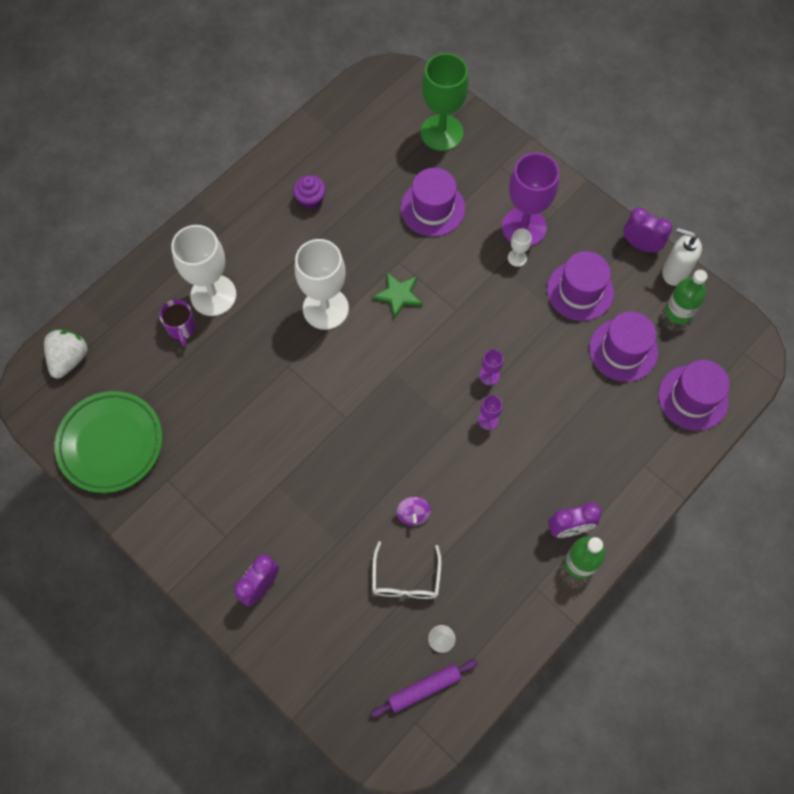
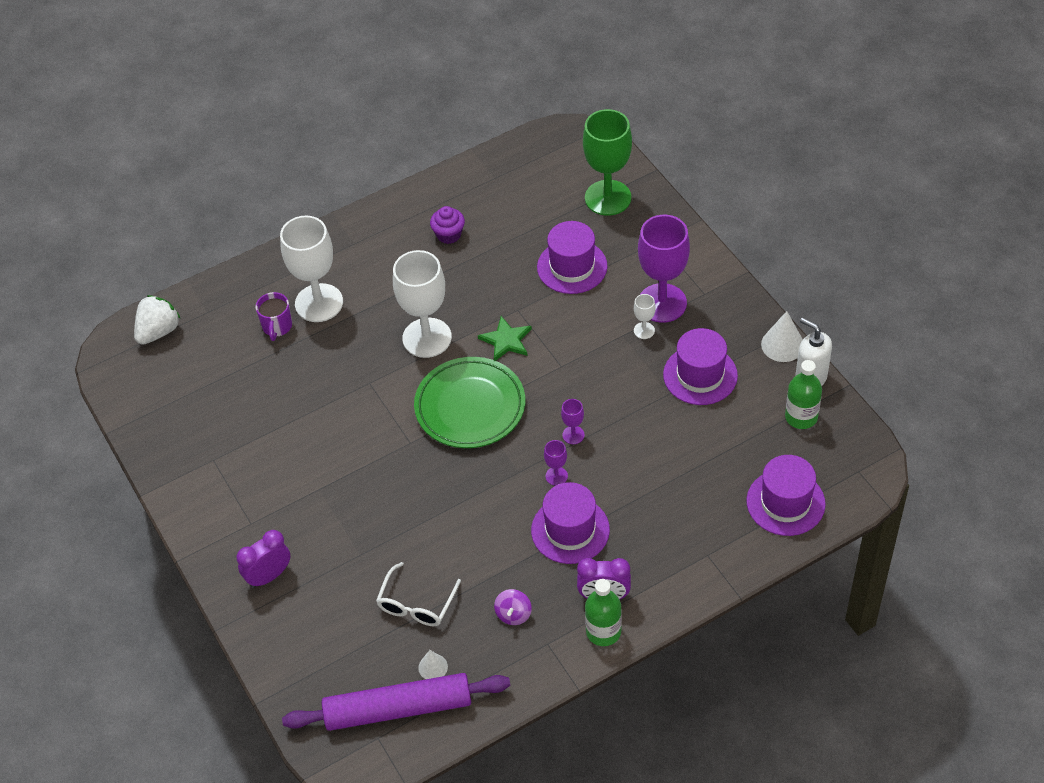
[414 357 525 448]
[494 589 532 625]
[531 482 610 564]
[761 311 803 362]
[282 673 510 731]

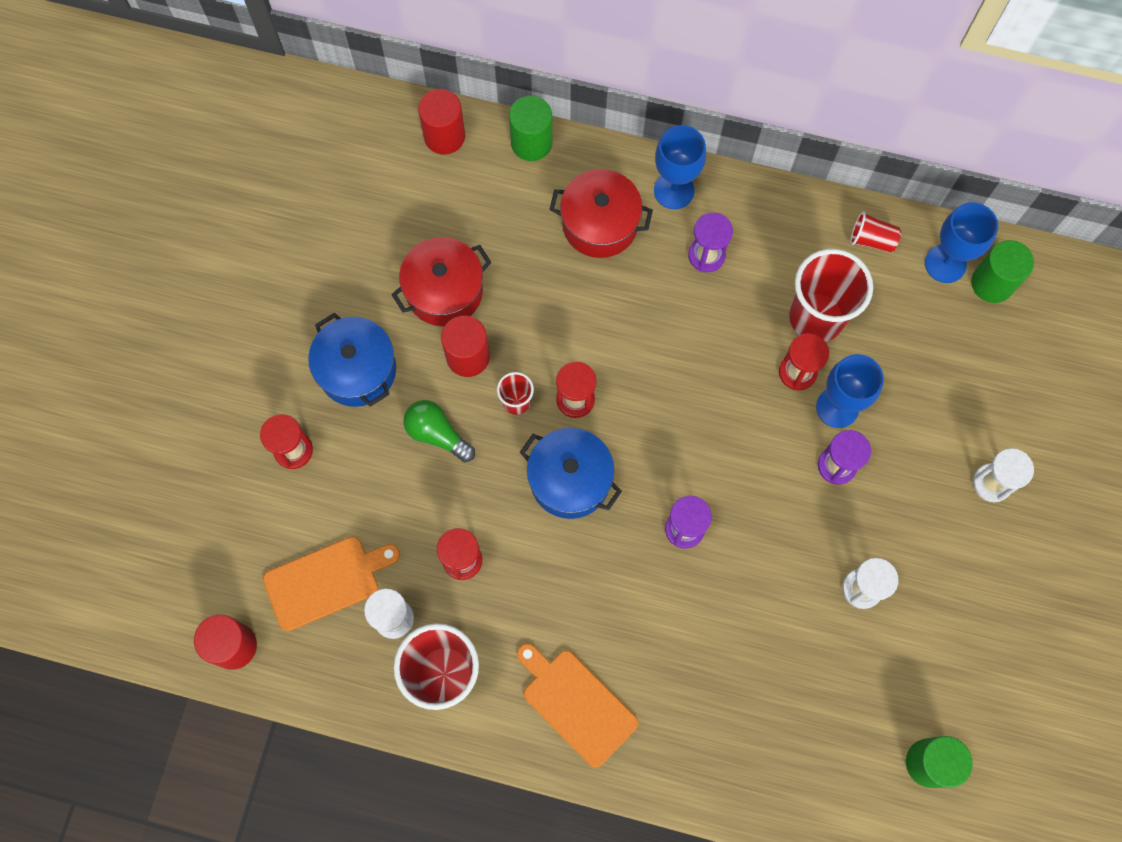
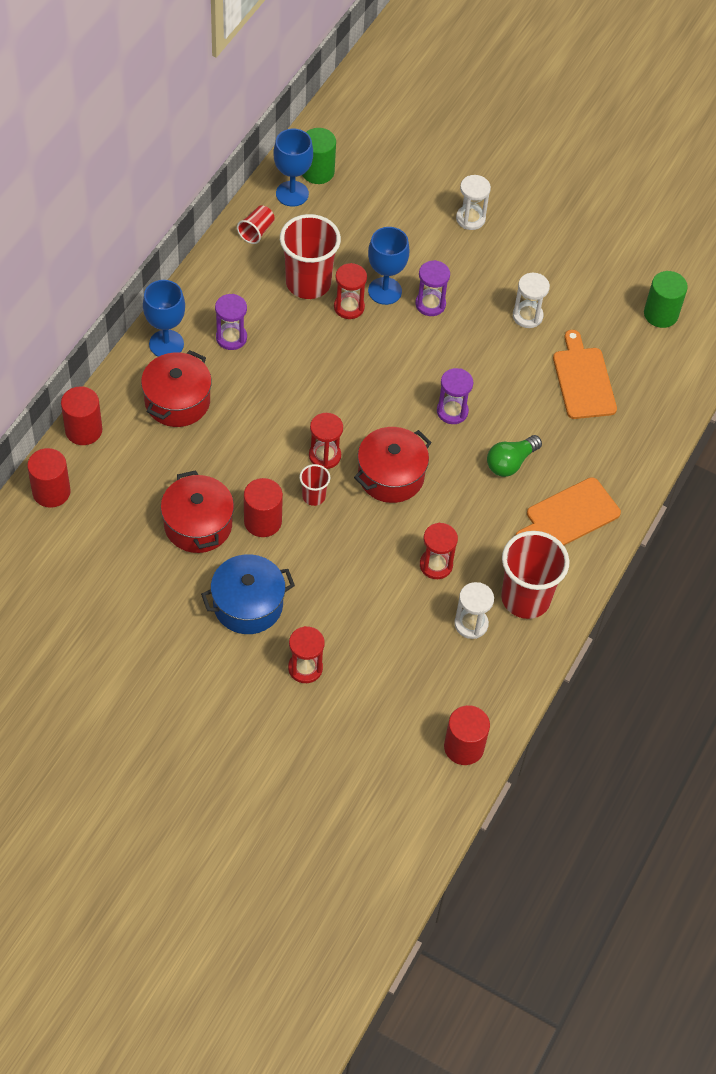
[553 330 617 419]
[487 435 542 477]
[61 386 102 445]
[354 427 432 503]

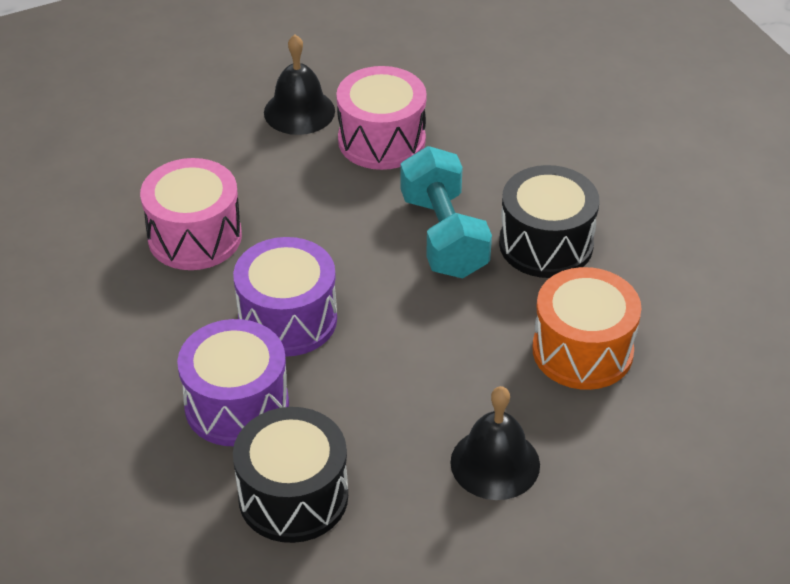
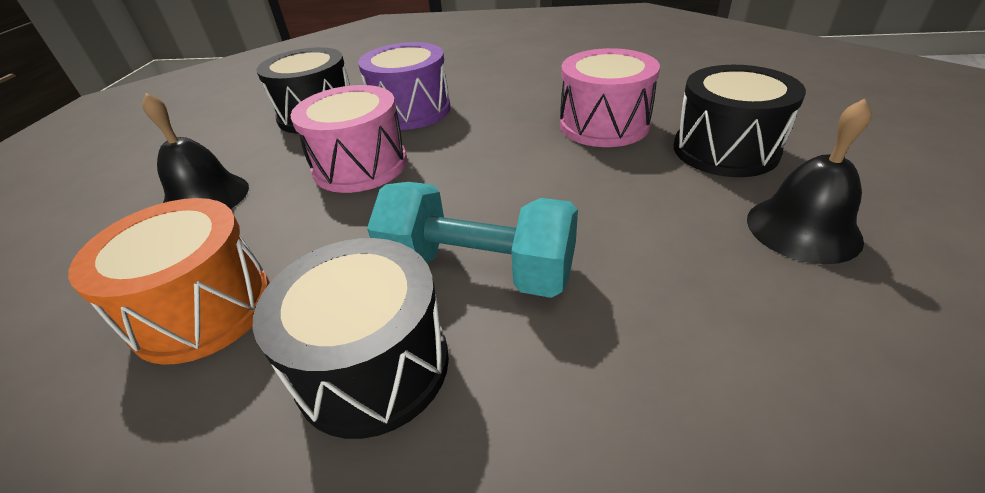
[233 237 337 357] (first image)
[674 65 806 177]
[291 85 407 193]

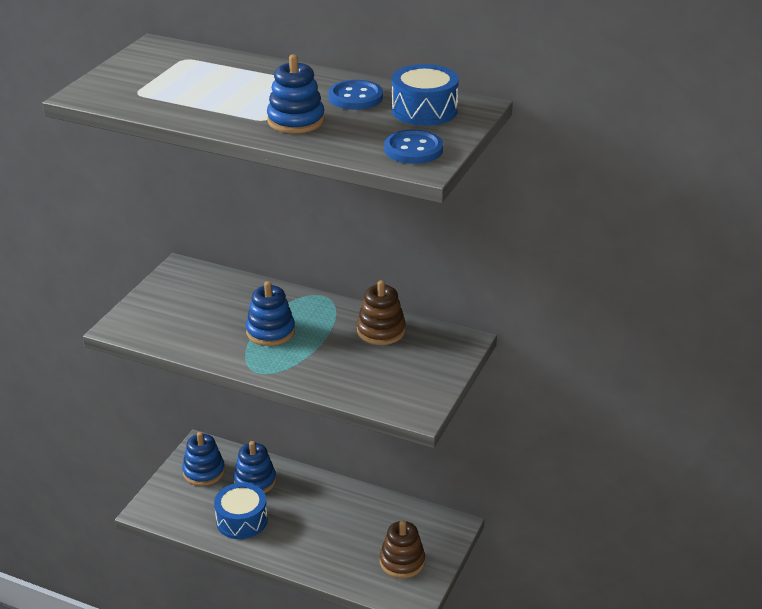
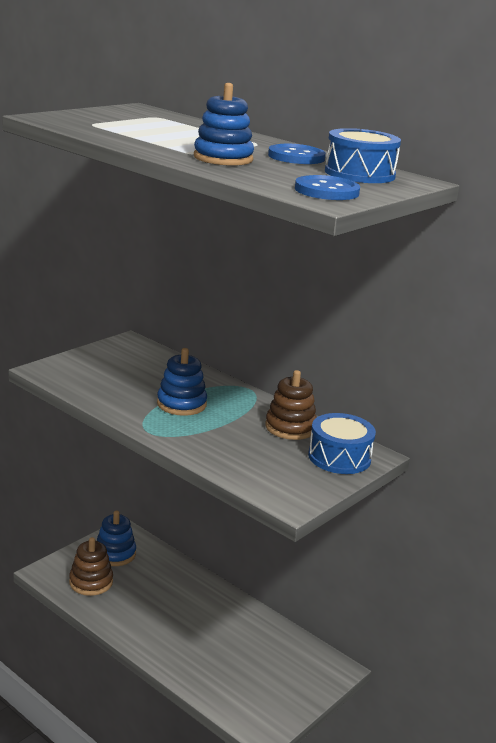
[233 441 276 493] (first image)
[308 413 376 474]
[69 537 113 596]

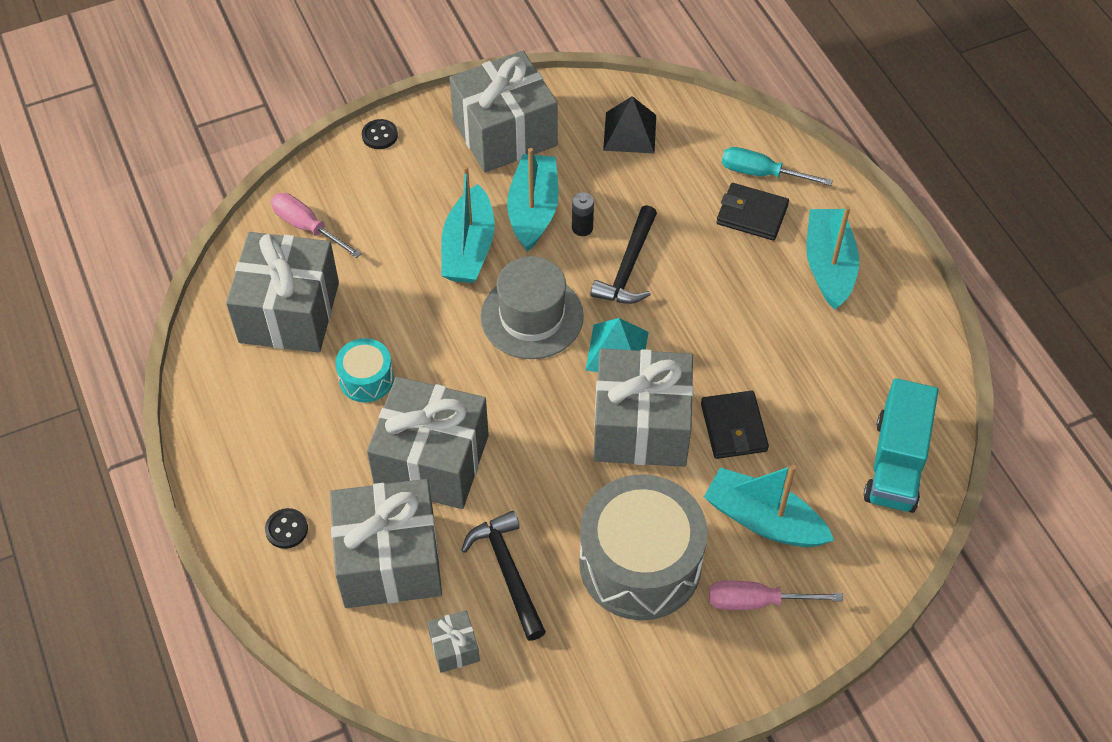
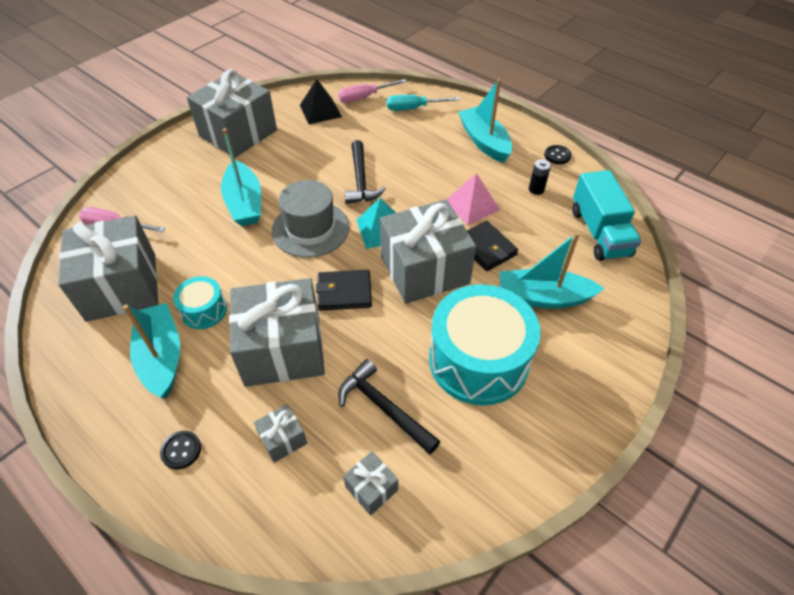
[446 173 500 225]
[544 145 571 164]
[123 303 180 399]
[529 159 551 195]
[338 79 407 103]
[316 270 372 311]
[429 284 541 406]
[254 404 307 463]

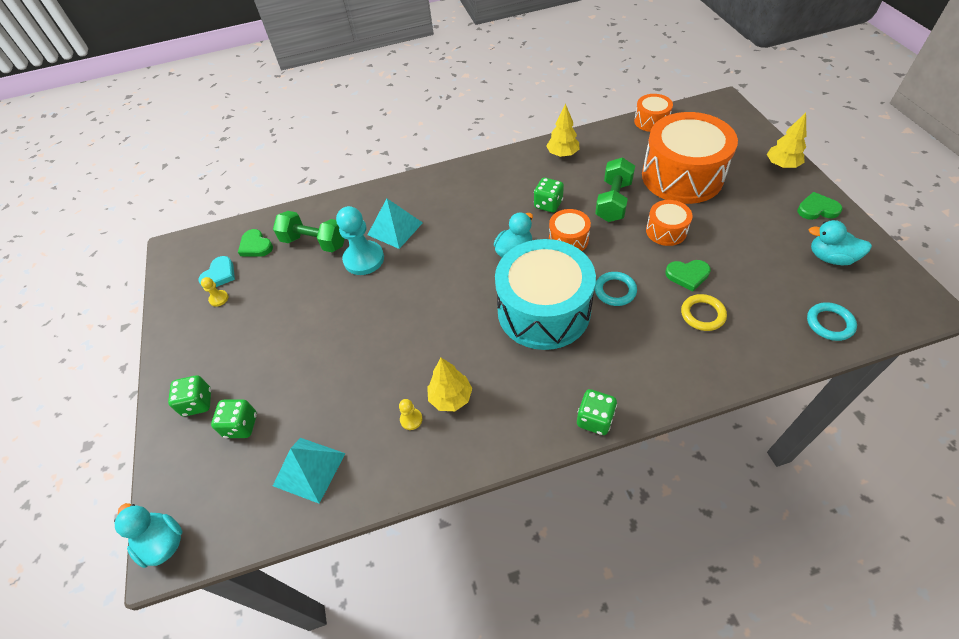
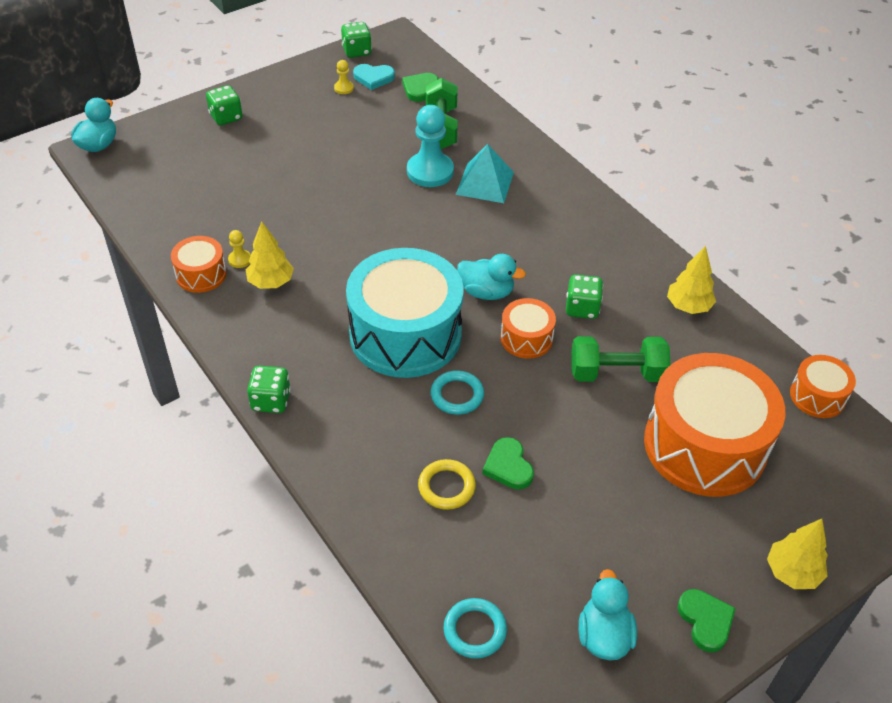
[273 438 346 504] (first image)
[341 22 372 58]
[171 236 227 293]

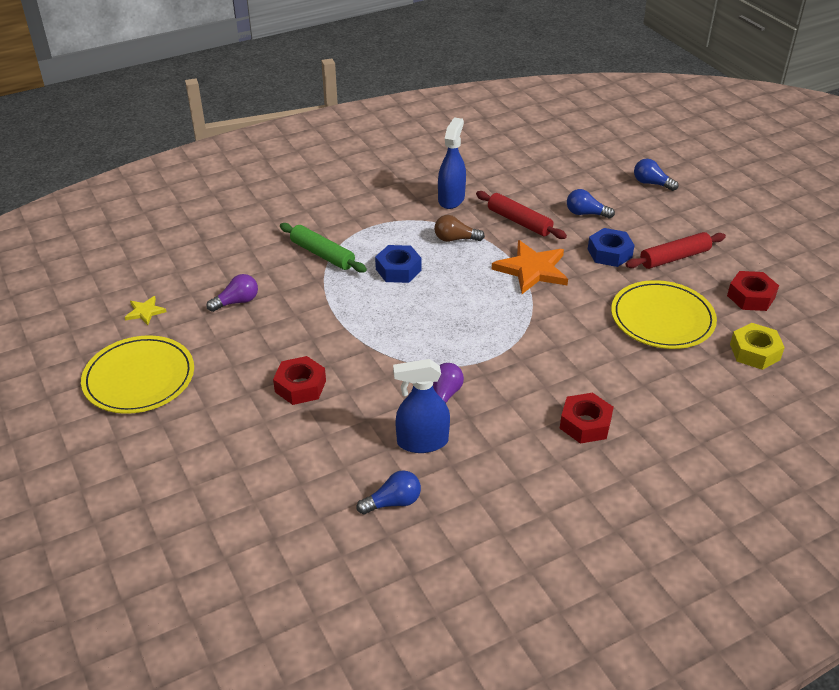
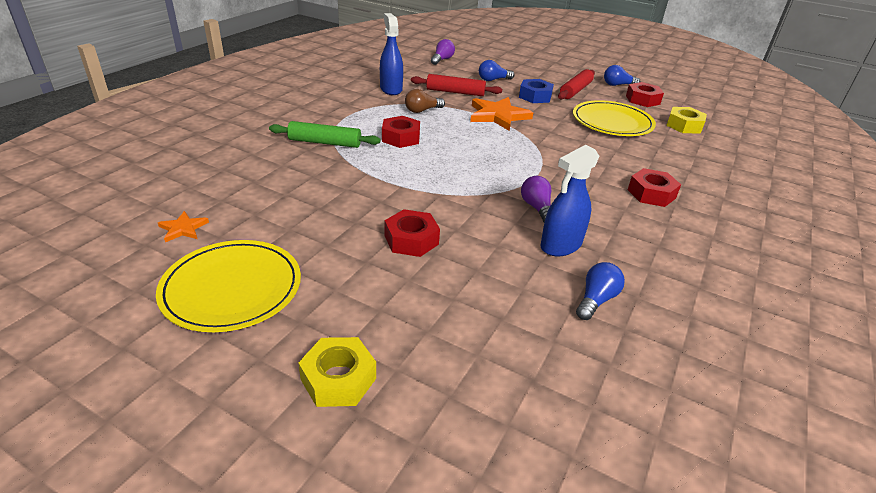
[298 337 376 407]
[431 39 455 65]
[604 65 641 86]
[158 211 209 242]
[382 116 420 148]

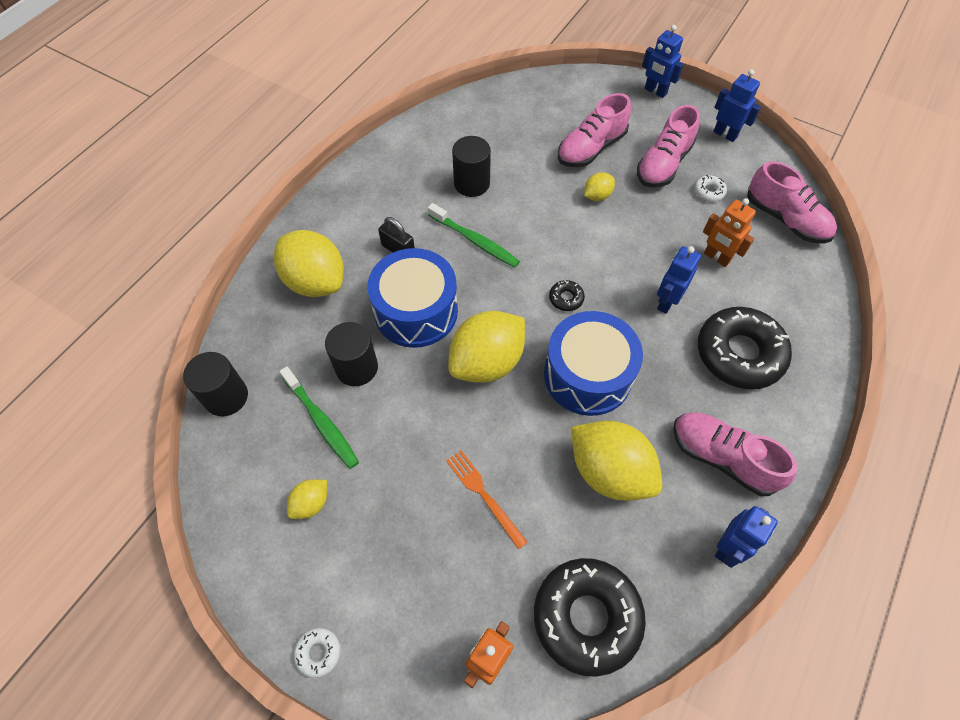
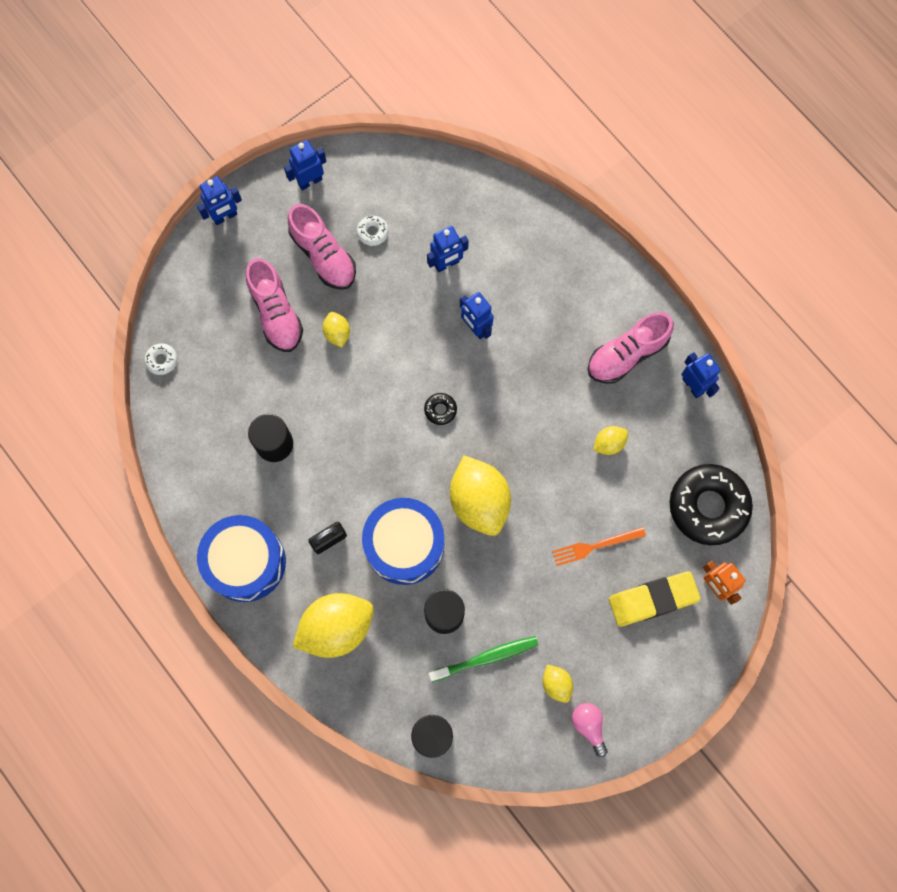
[428 203 520 268] (first image)
[698 307 792 389] (first image)
[747 161 837 244] (first image)
[572 703 607 757]
[609 571 701 626]
[144 343 177 375]
[197 515 286 602]
[427 226 469 272]
[593 426 628 455]

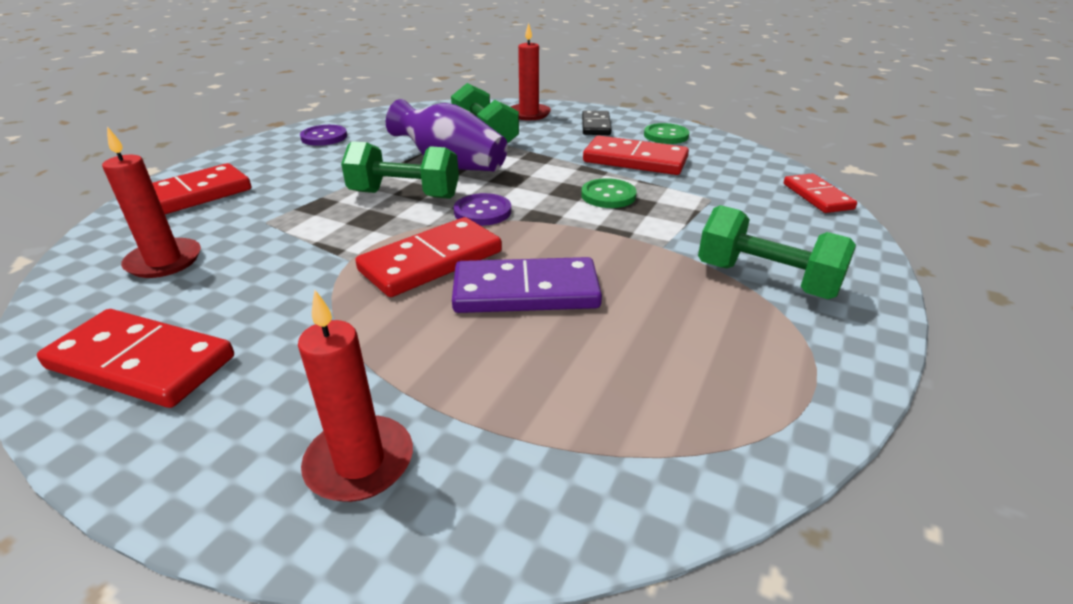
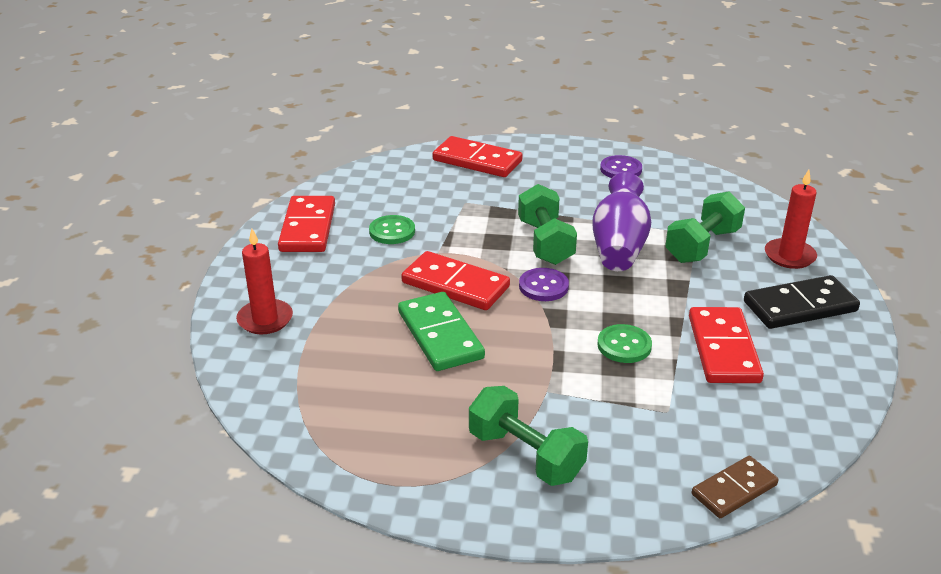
[102 126 201 278] (first image)
[369 215 415 244]
[398 292 485 371]
[692 456 779 518]
[469 386 588 486]
[744 275 860 329]

